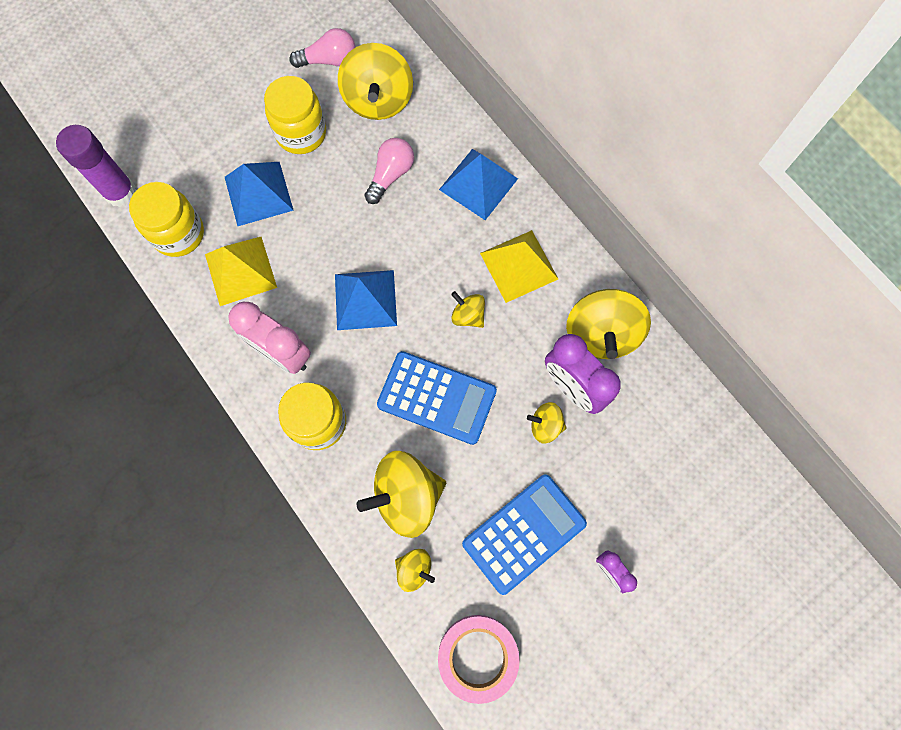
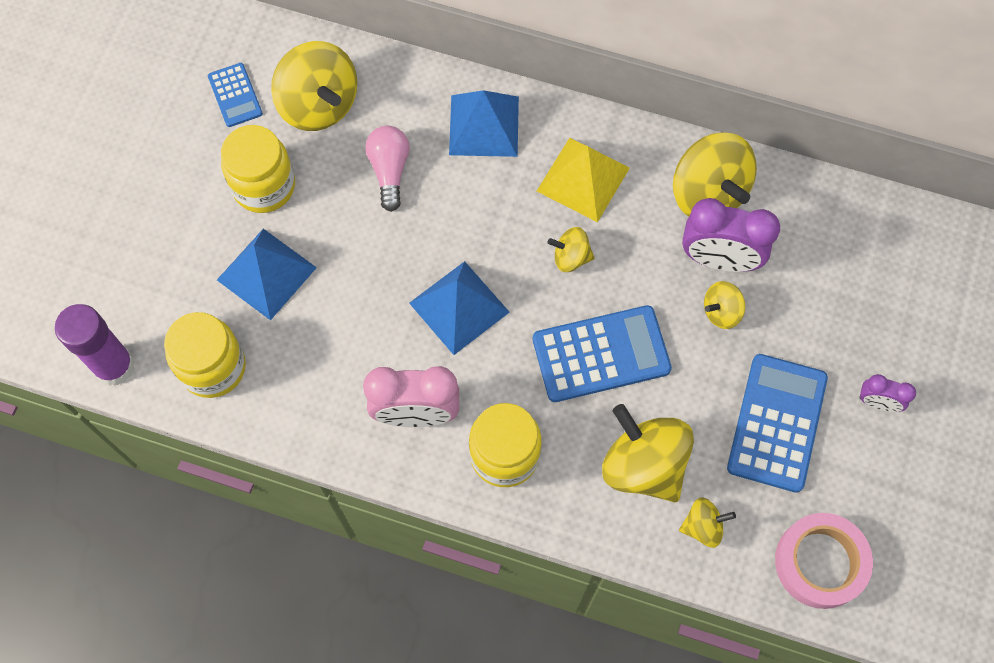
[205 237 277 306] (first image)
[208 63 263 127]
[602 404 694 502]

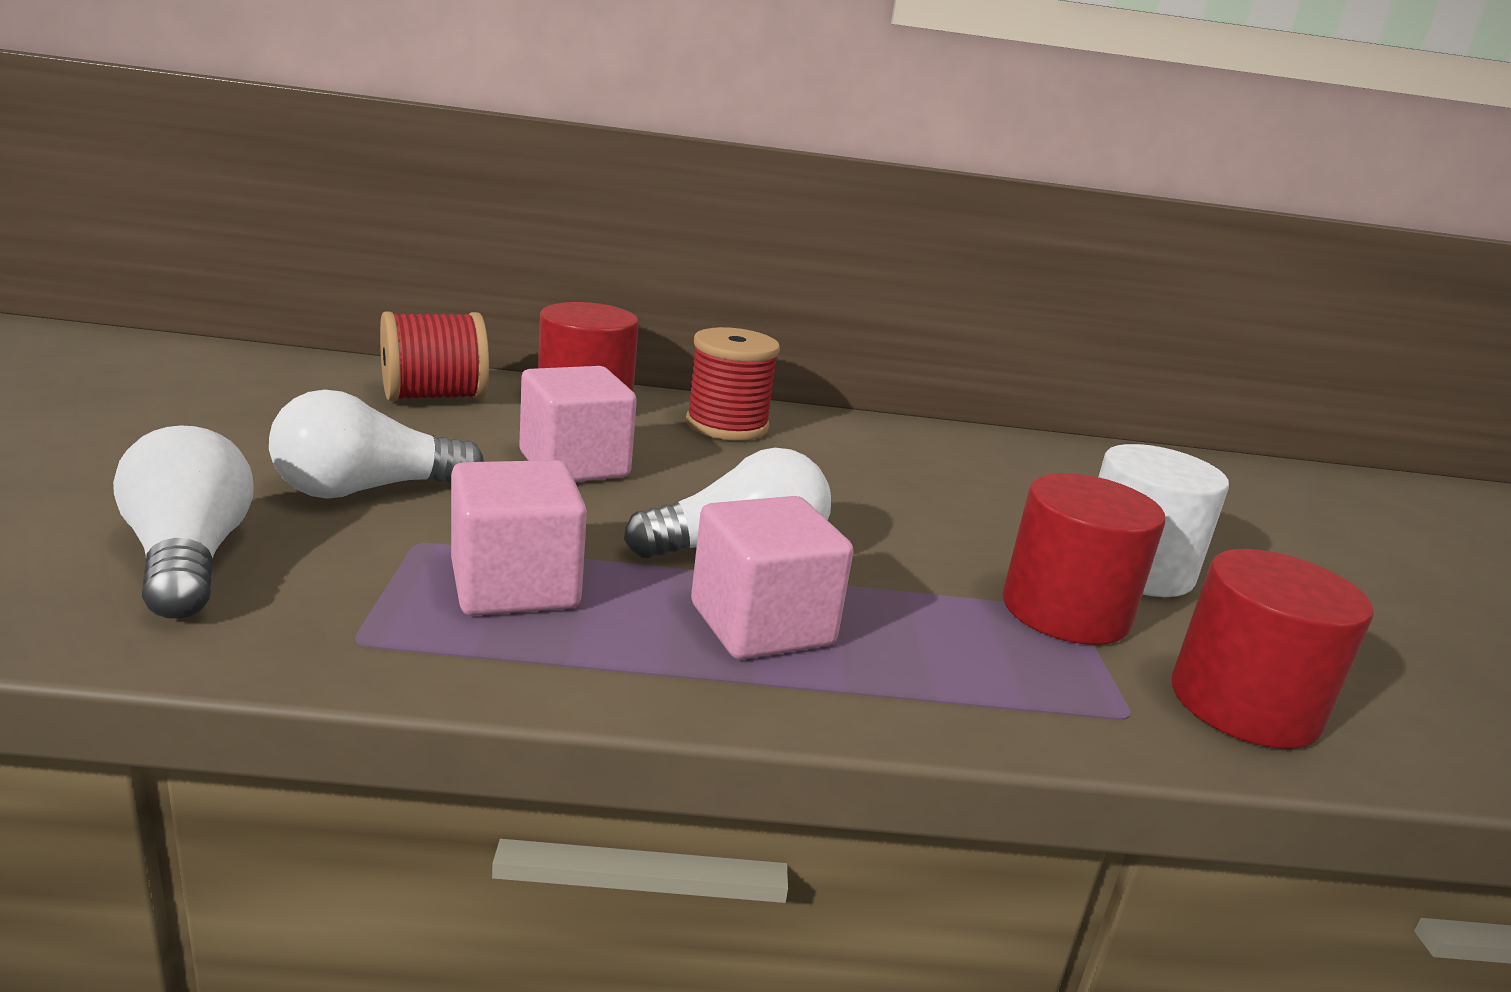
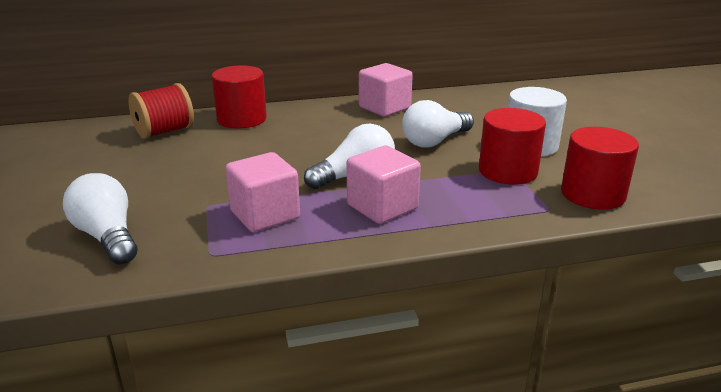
[686 327 780 440] (first image)
[402 100 474 147]
[359 63 413 117]

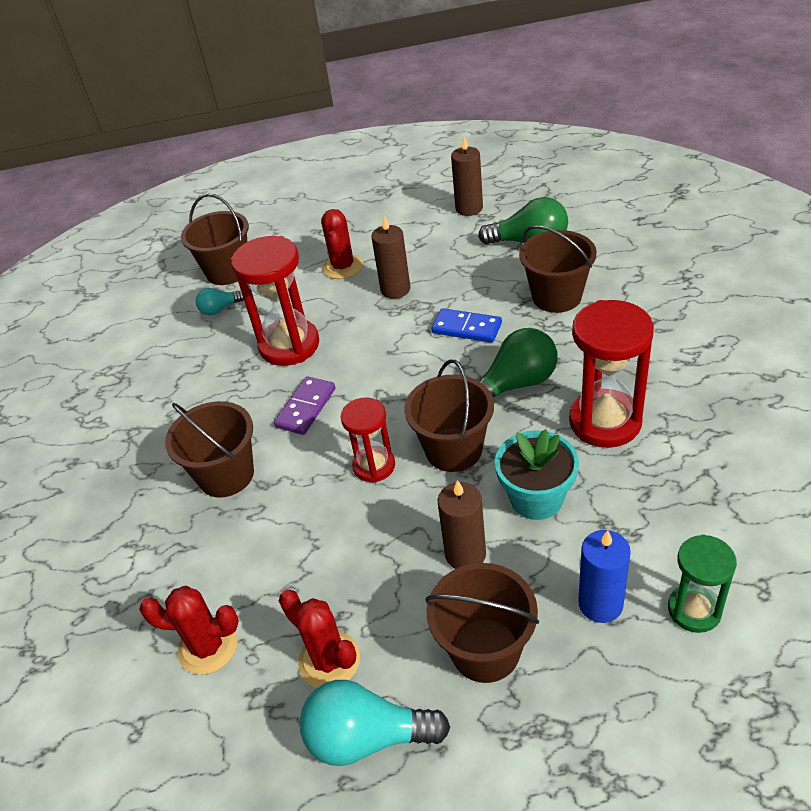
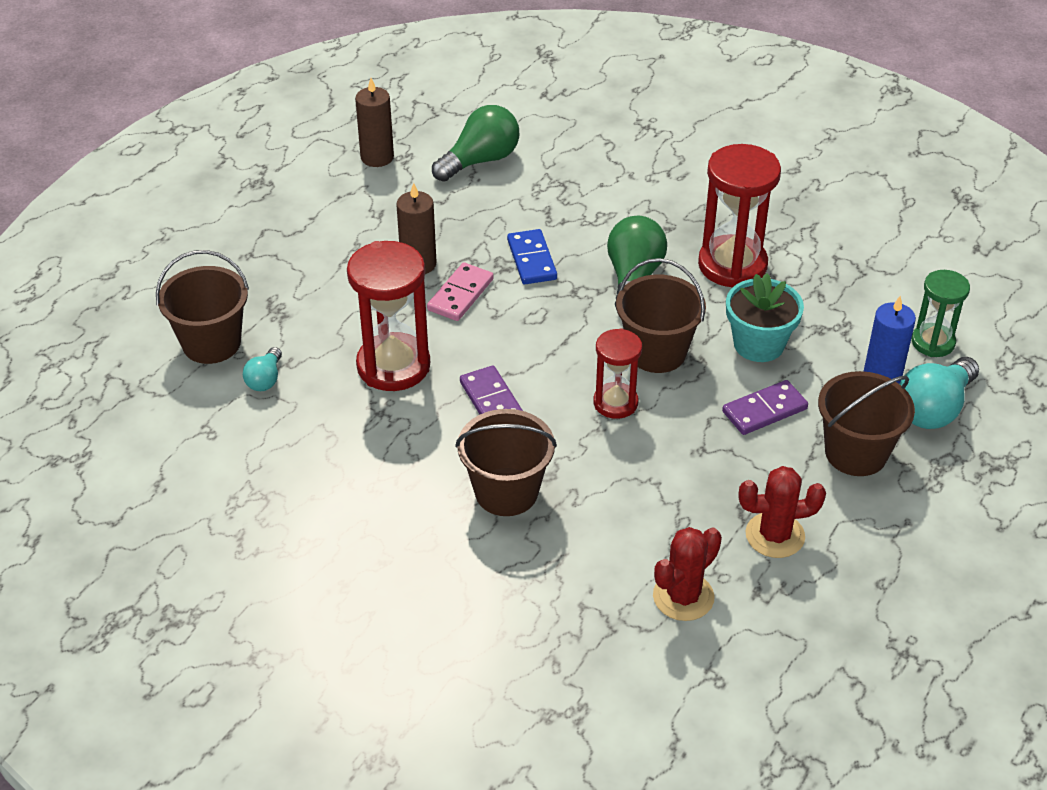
[321 209 363 279] (first image)
[519 225 597 313] (first image)
[427 262 494 321]
[900 357 979 429]
[722 380 808 435]
[507 229 557 284]

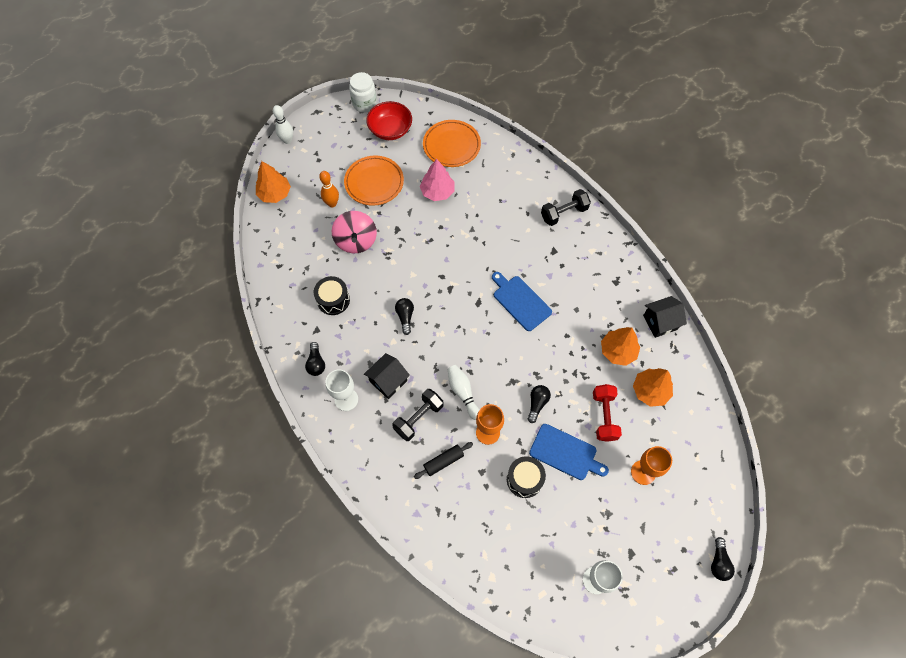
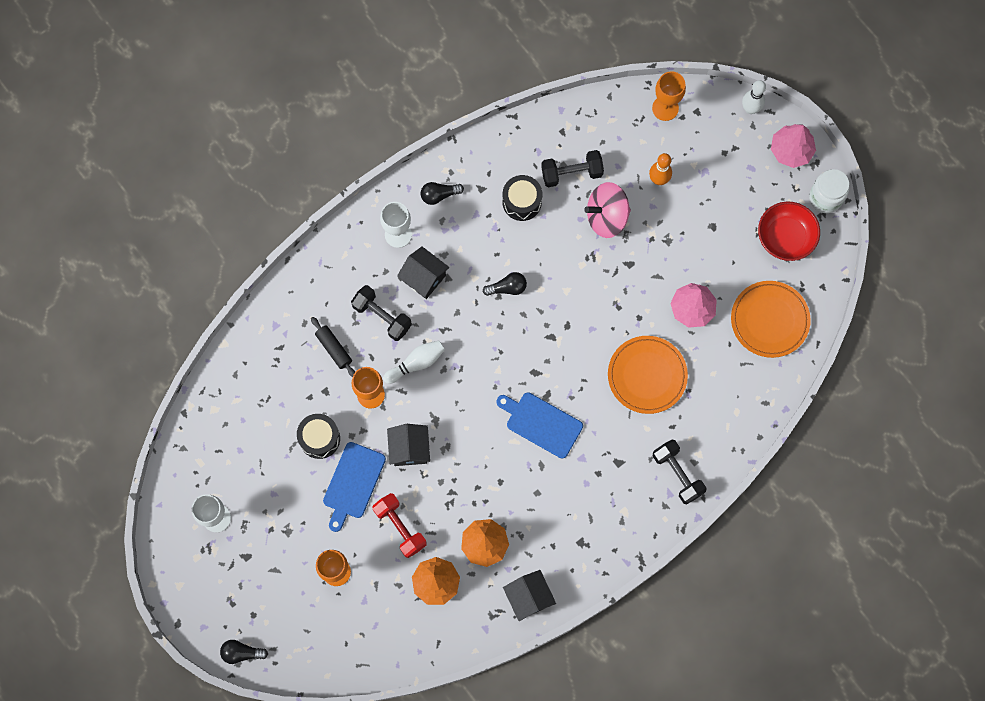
[541 150 604 187]
[771 124 816 168]
[608 336 688 414]
[652 71 686 121]
[387 424 430 466]
[496 392 583 459]
[372 493 427 558]

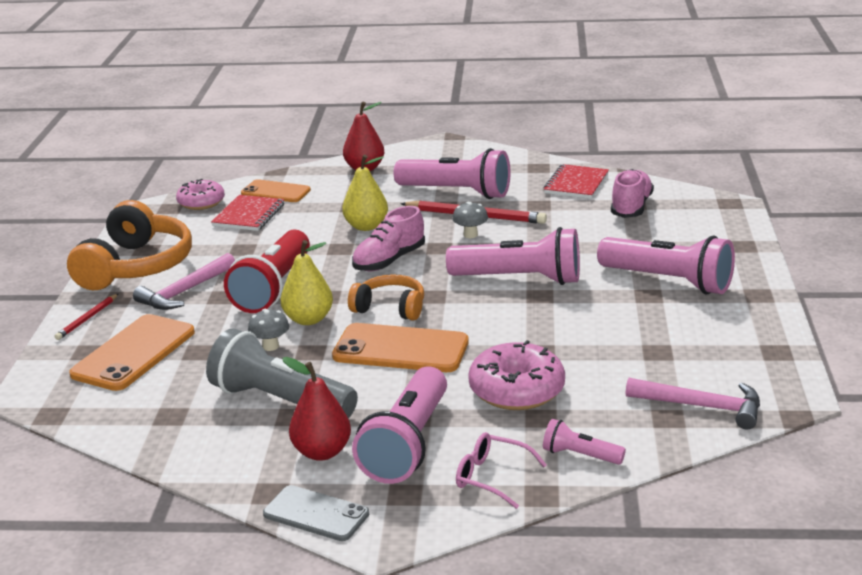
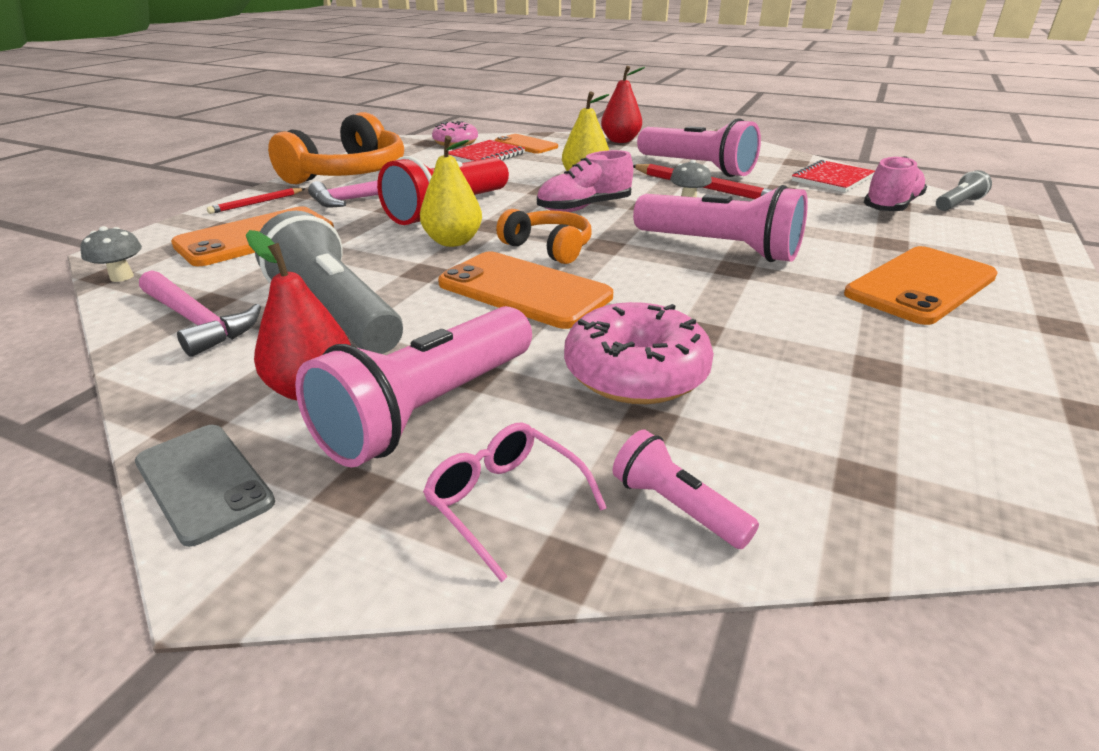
[936 170 992 211]
[80 226 142 282]
[139 270 261 357]
[844 246 998 325]

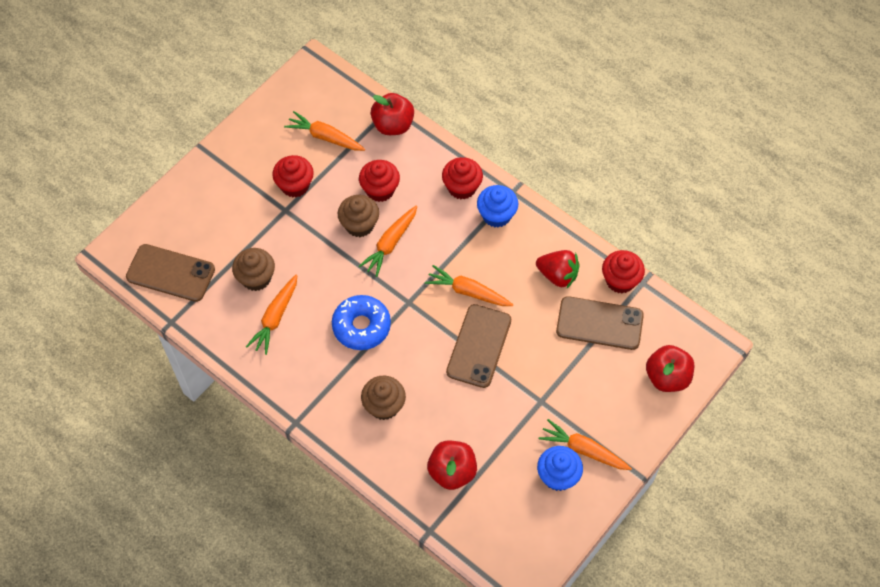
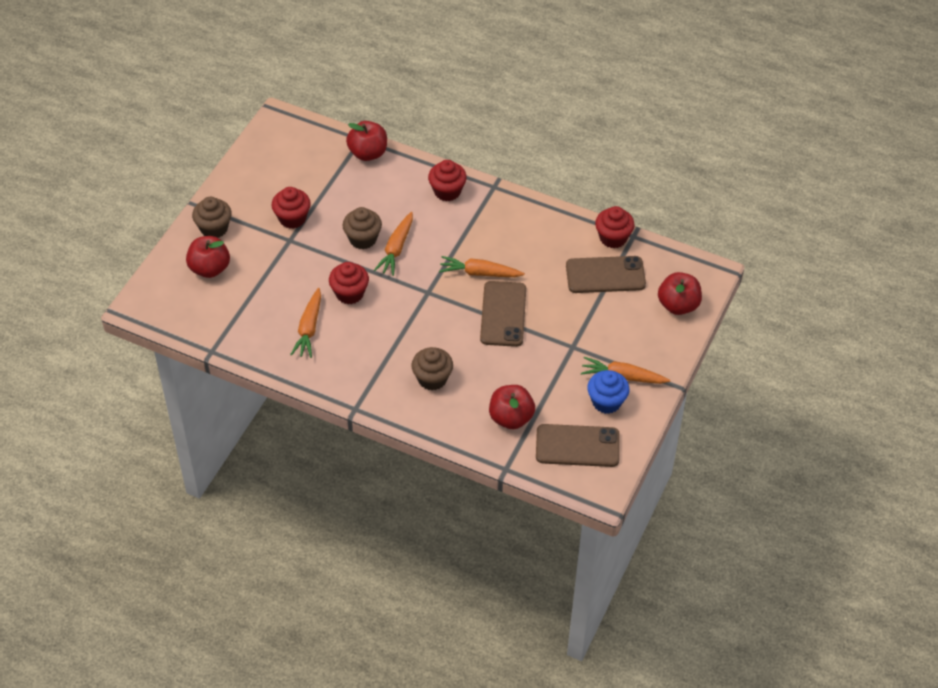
[284 111 365 151] (first image)
[332 295 391 350] (first image)
[477 185 518 228] (first image)
[536 250 580 289] (first image)
[186 236 230 278]
[536 424 620 467]
[192 197 232 238]
[329 262 369 304]

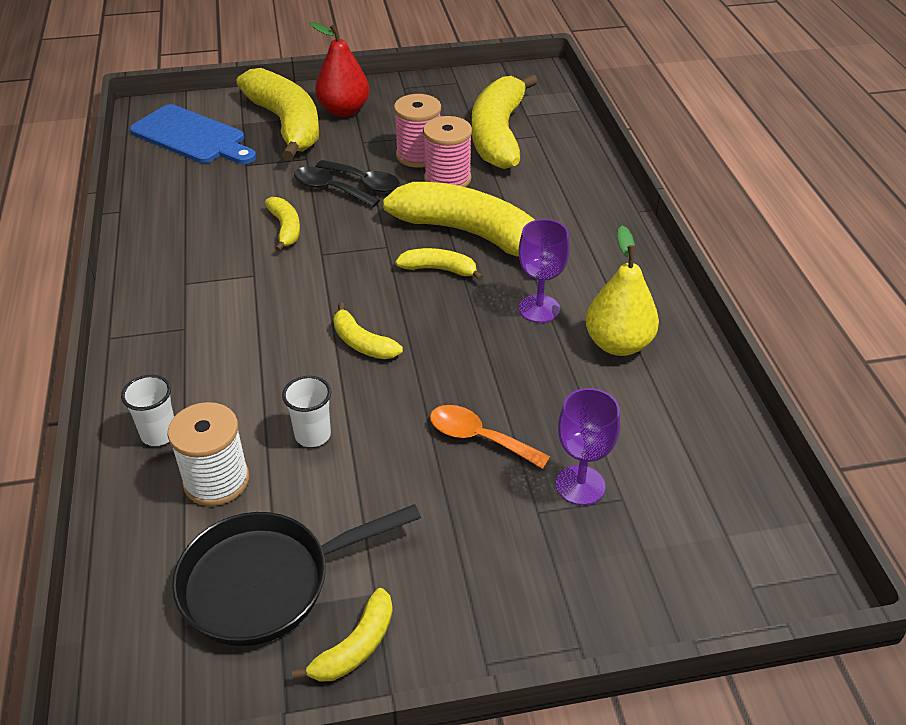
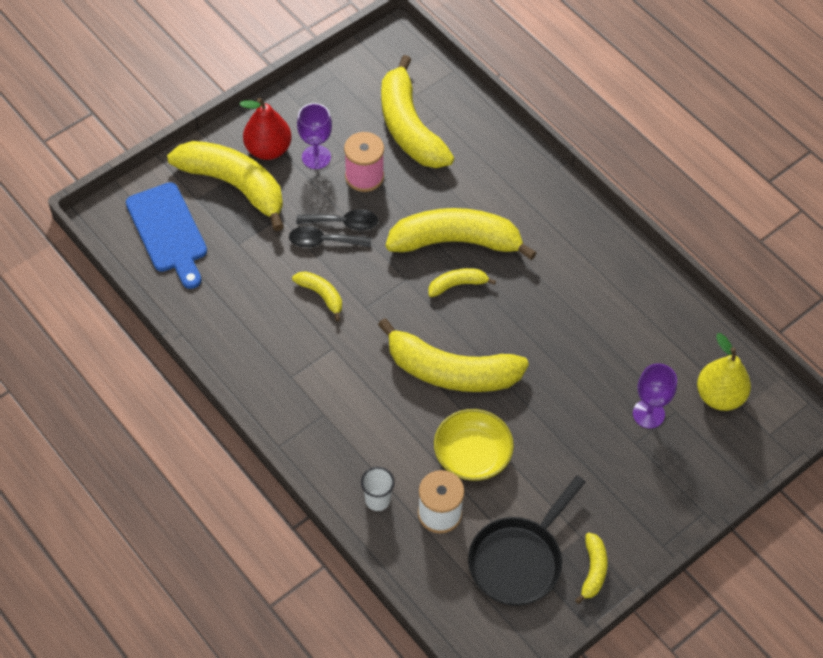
[423 116 472 187] (first image)
[430 405 551 469] (first image)
[297 103 332 169]
[697 333 751 411]
[434 409 514 481]
[126 182 207 289]
[378 318 529 392]

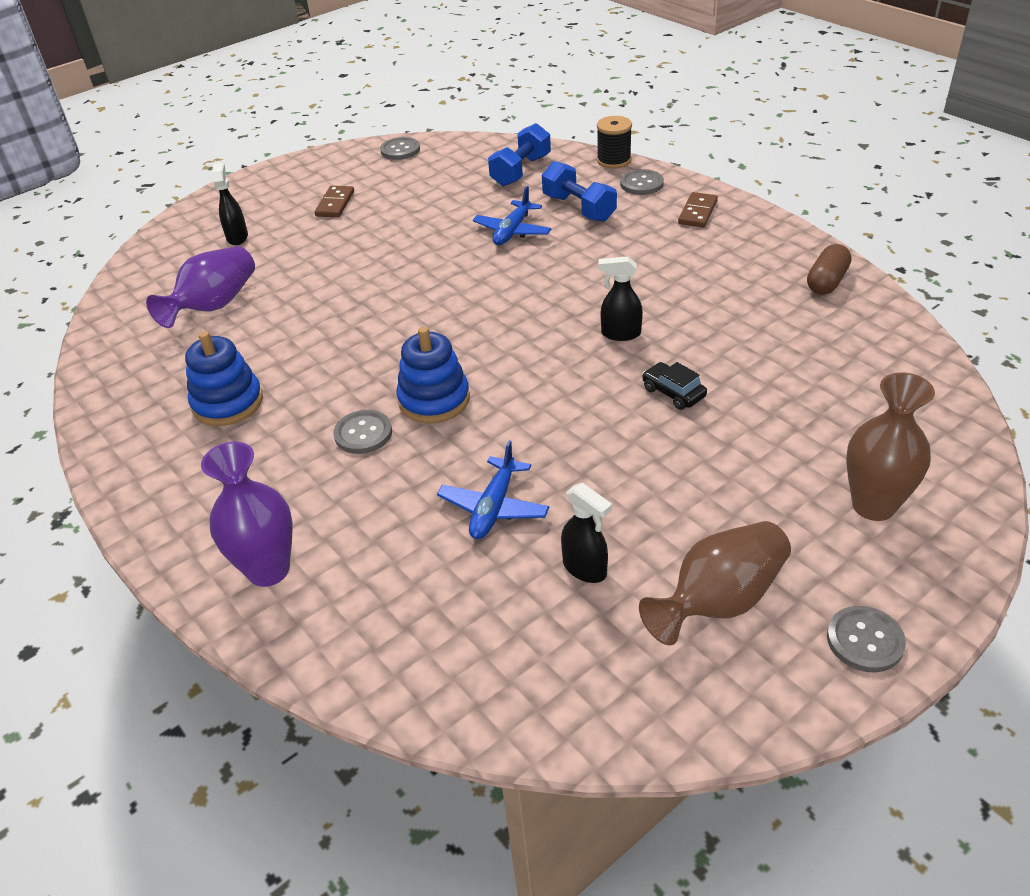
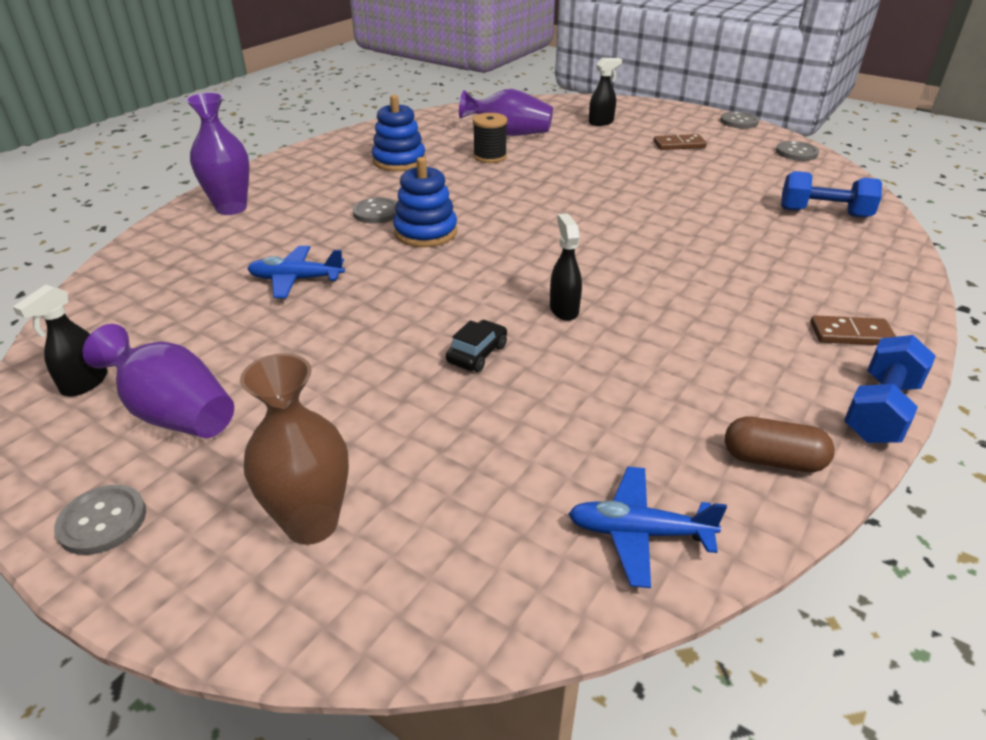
[568 467 727 588]
[844 335 936 443]
[13 285 108 397]
[473 113 507 163]
[720 111 759 129]
[83 324 234 438]

